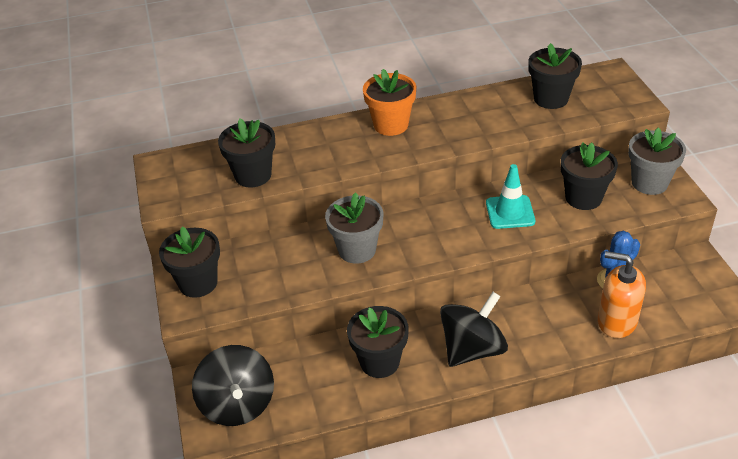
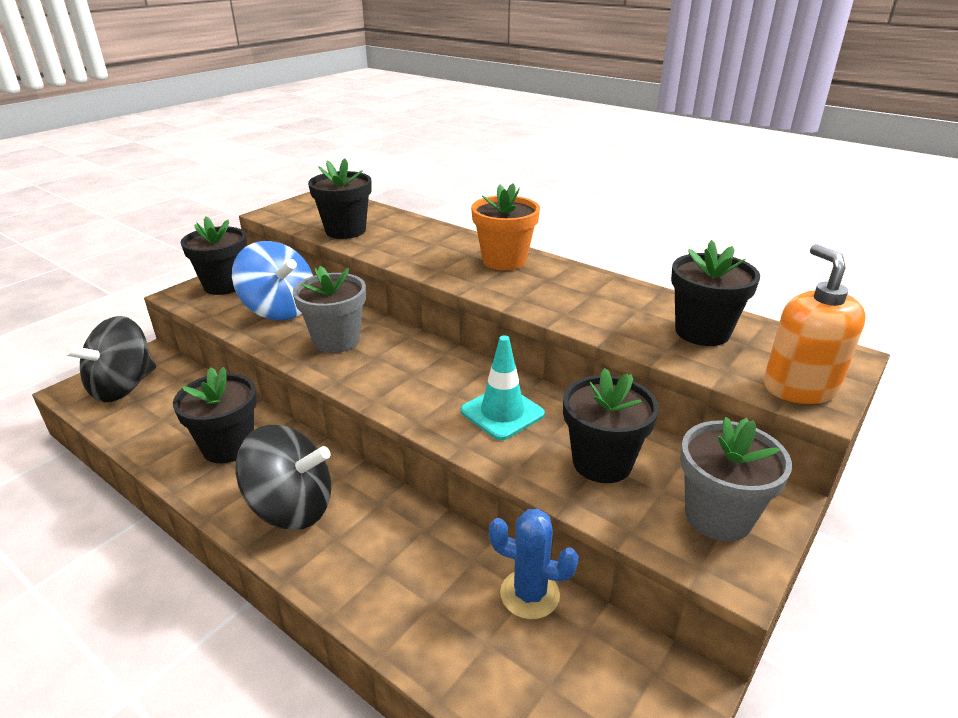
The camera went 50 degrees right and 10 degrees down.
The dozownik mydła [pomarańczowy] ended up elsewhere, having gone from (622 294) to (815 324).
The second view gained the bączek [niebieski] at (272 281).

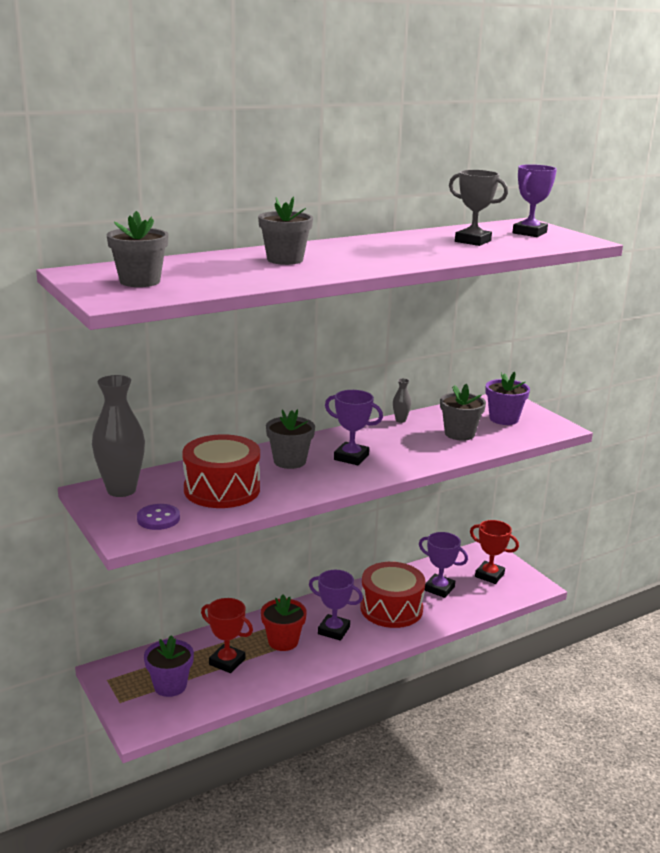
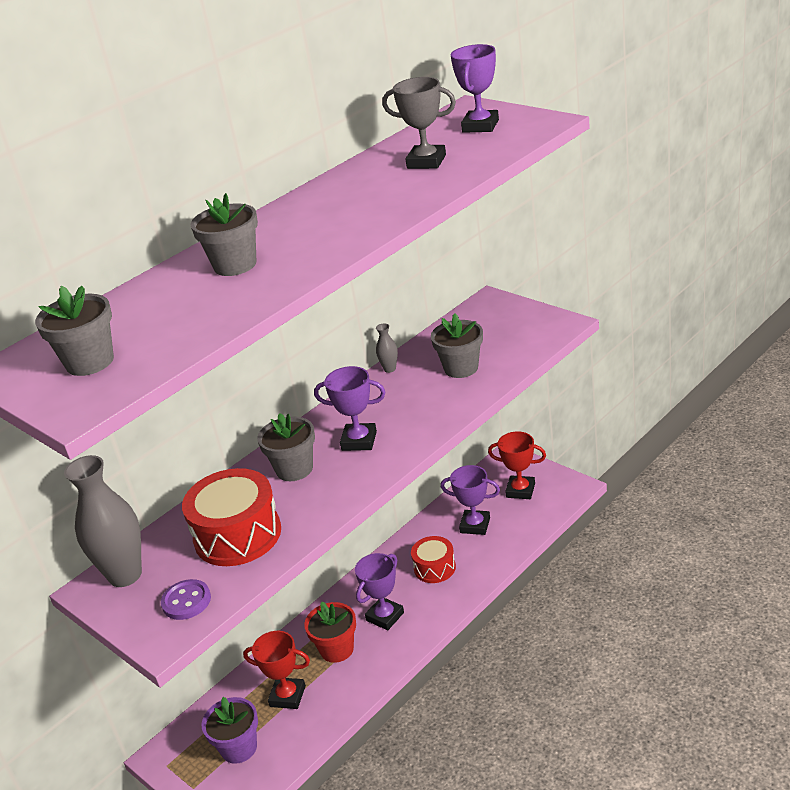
The camera went 10 degrees left and 10 degrees up.
The second view lost the doniczka [fioletowy] at (508 398).
The size of the bęben [czerwony] at (393 595) changed by a factor of 0.60.
The puchar [fioletowy] at (336 605) ended up facing another way, 60 degrees counterclockwise from before.

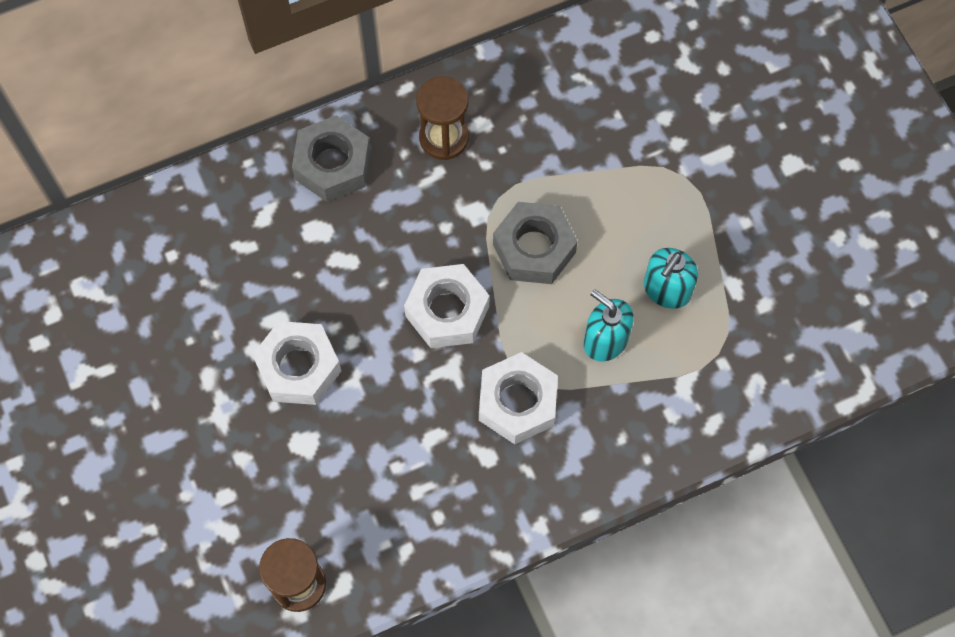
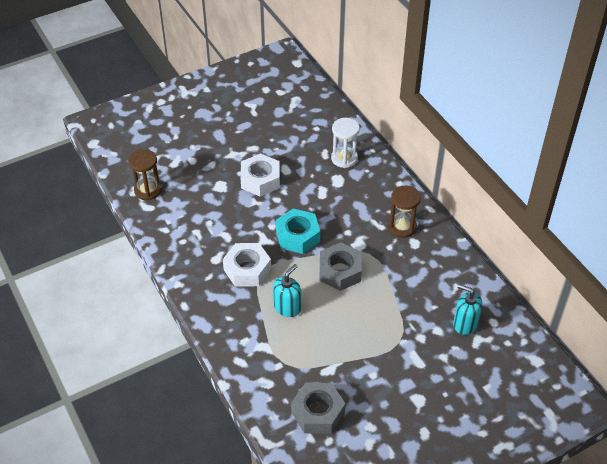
The camera went 85 degrees right and 20 degrees down.
The nakrętka [szary] ended up elsewhere, having gone from (331 158) to (318 408).
The dozownik mydła [turkusowy] ended up elsewhere, having gone from (671 278) to (467 309).
What was the nakrętka [biały] at (446 306) turned into the nakrętka [turkusowy] at (298 231).
The second view gained the klepsydra [biały] at (345 143).

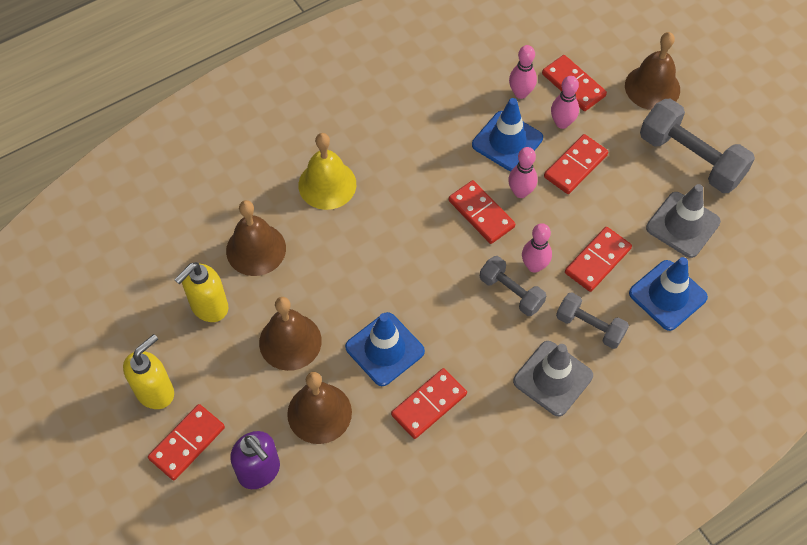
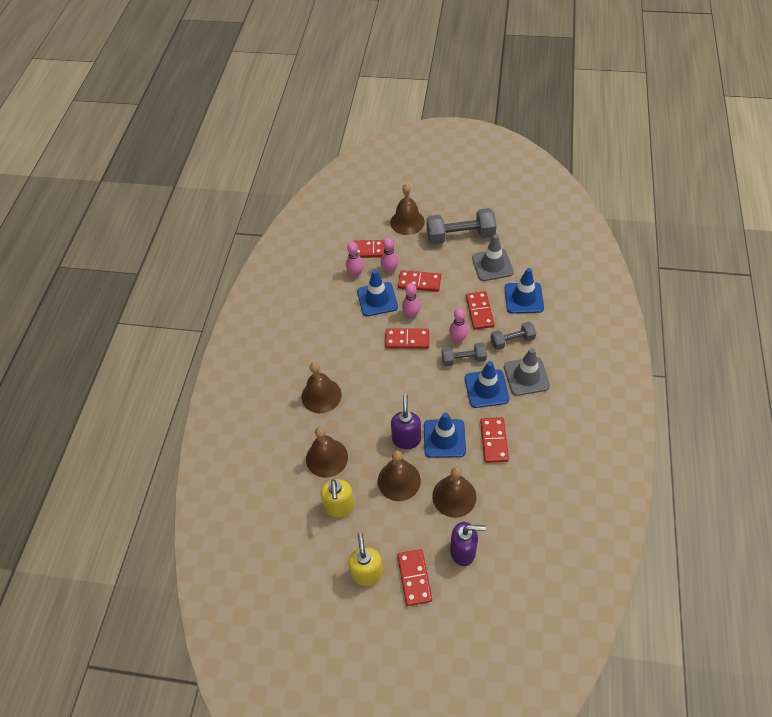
The camera went 45 degrees left and 5 degrees down.
What was the dzwonek [żółty] at (327 171) turned into the dzwonek [brązowy] at (321 387).
The kostka domina [czerwony] at (576 164) ended up facing another way, 75 degrees counterclockwise from before.
The second view gained the pachołek [niebieski] at (487 384).
The second view gained the dozownik mydła [fioletowy] at (406 421).

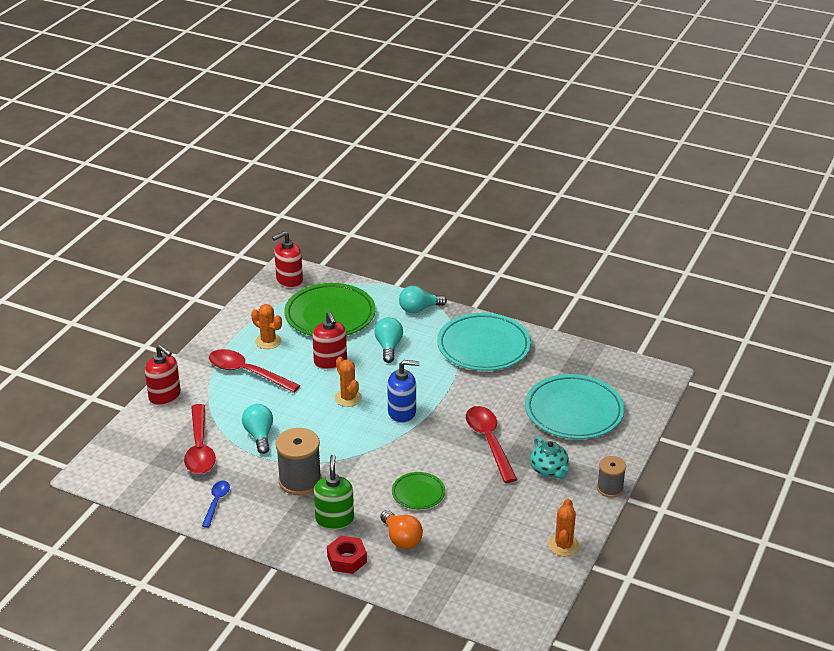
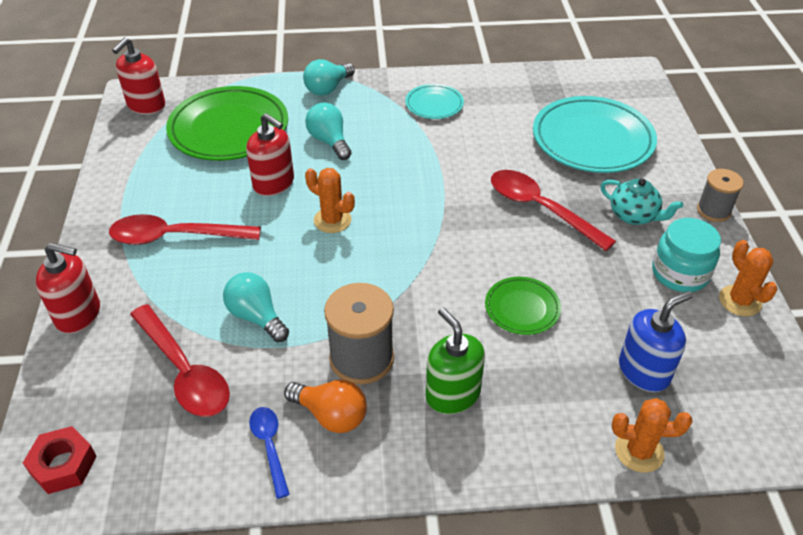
The camera went 30 degrees left and 10 degrees up.
The kaktus [pomarańczowy] ended up elsewhere, having gone from (266 326) to (652 435).
The size of the talerz [turkusowy] at (484 342) changed by a factor of 0.50.
The dozownik mydła [niebieski] ended up elsewhere, having gone from (403 391) to (656 341).
The żarówka [pomarańczowy] ended up elsewhere, having gone from (401 529) to (325 406).
The nakrętka [czerwony] ended up elsewhere, having gone from (347 555) to (60 460).
The second view gained the słoik [turkusowy] at (686 255).

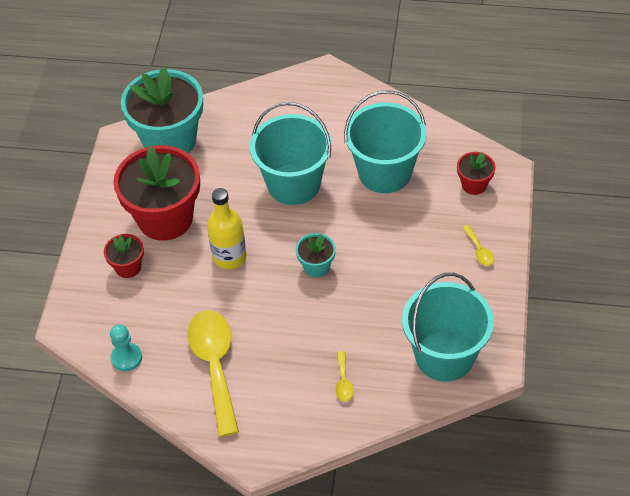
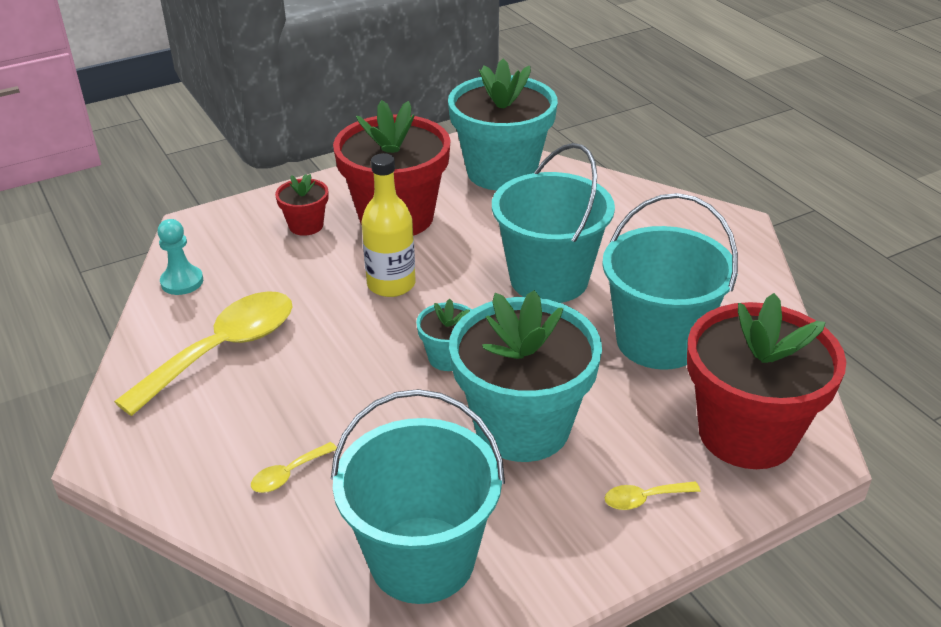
The camera went 50 degrees right and 15 degrees down.
The size of the doniczka [czerwony] at (476 173) changed by a factor of 2.18.
The łyżka [żółty] at (478 245) ended up facing another way, 45 degrees clockwise from before.
The second view gained the doniczka [turkusowy] at (525 376).

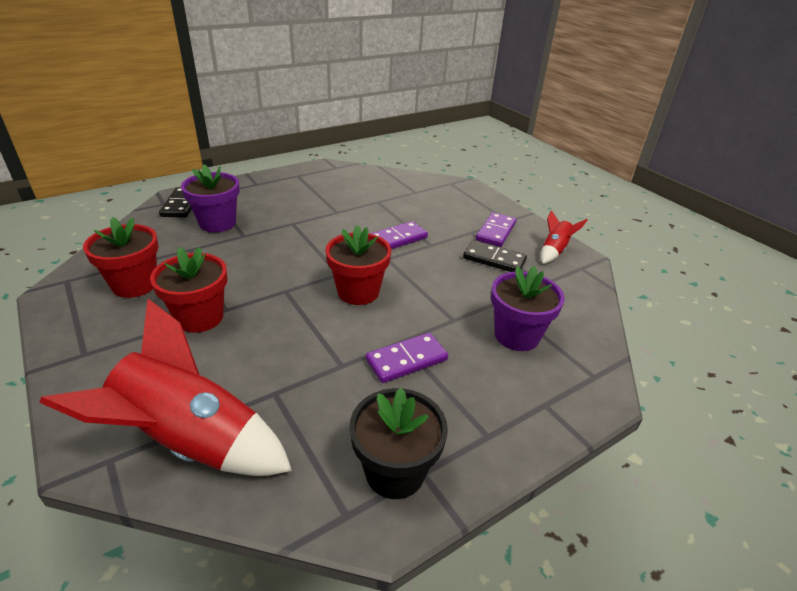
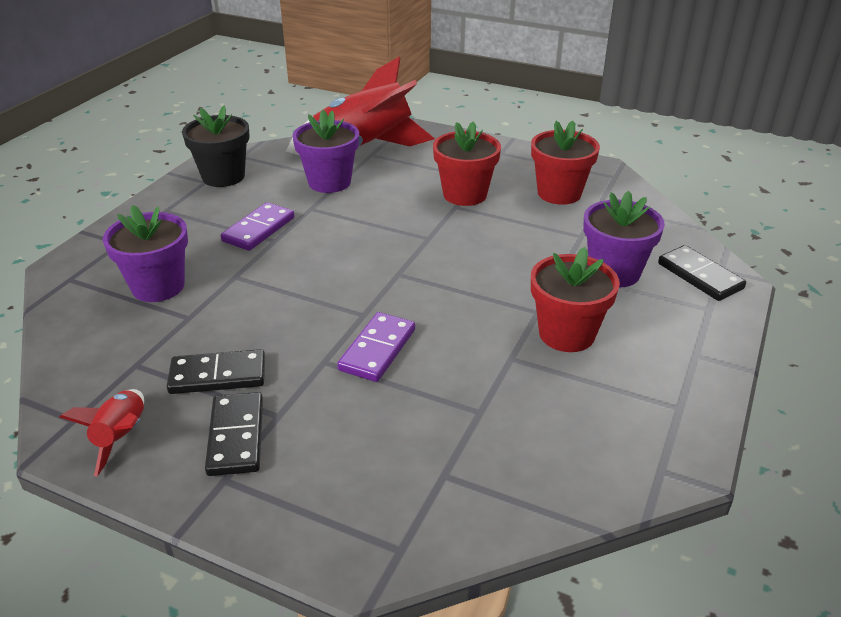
The camera went 150 degrees right and 0 degrees up.
What was the kostka domina [fioletowy] at (496 229) turned into the kostka domina [czarny] at (234 434).
The doniczka [czerwony] ended up elsewhere, having gone from (358 265) to (575 299).
The second view gained the doniczka [fioletowy] at (326 151).

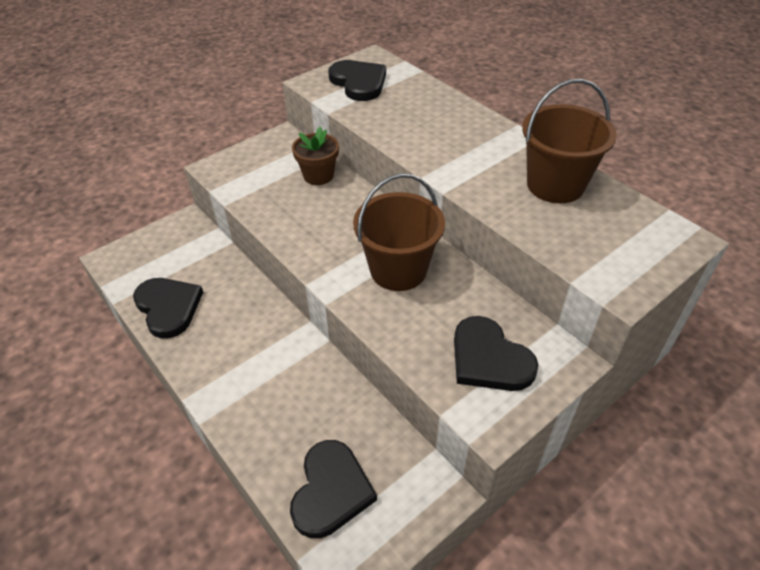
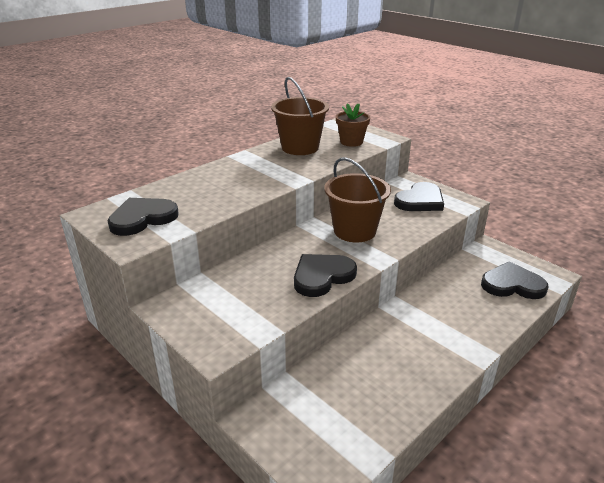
The camera went 95 degrees left and 15 degrees down.
The doniczka [brązowy] ended up elsewhere, having gone from (315 155) to (353 125).
The serce [czarny] ended up elsewhere, having gone from (168 308) to (325 275).

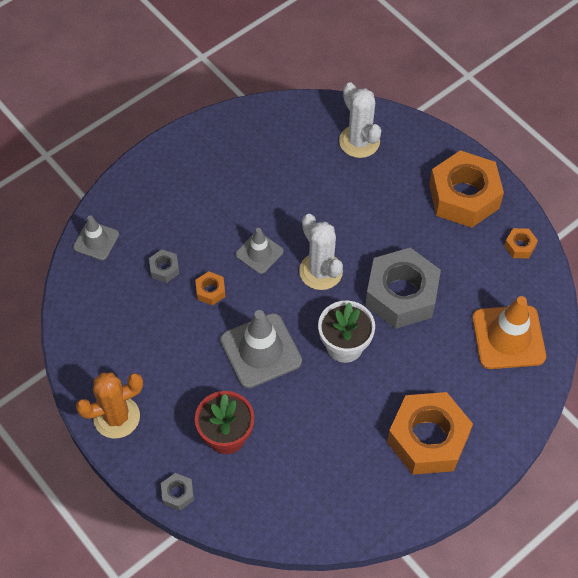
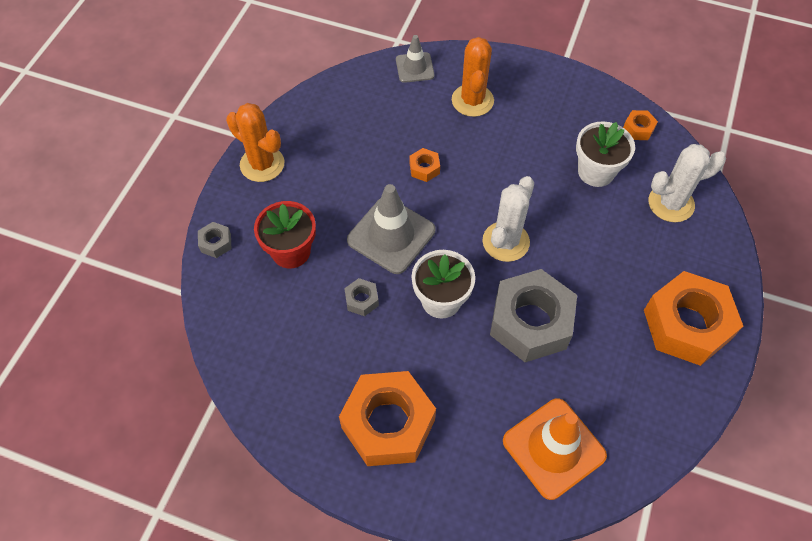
The camera went 60 degrees right and 0 degrees up.
The kaktus [biały] at (360 120) ended up facing another way, 45 degrees clockwise from before.
The second view lost the pachołek [szary] at (259 251).
The nakrętka [pomarańczowy] ended up elsewhere, having gone from (521 243) to (640 125).
The nakrętka [szary] ended up elsewhere, having gone from (164 266) to (361 297).
The second view gained the kaktus [pomarańczowy] at (473 77).
The second view gained the doniczka [biały] at (605 154).

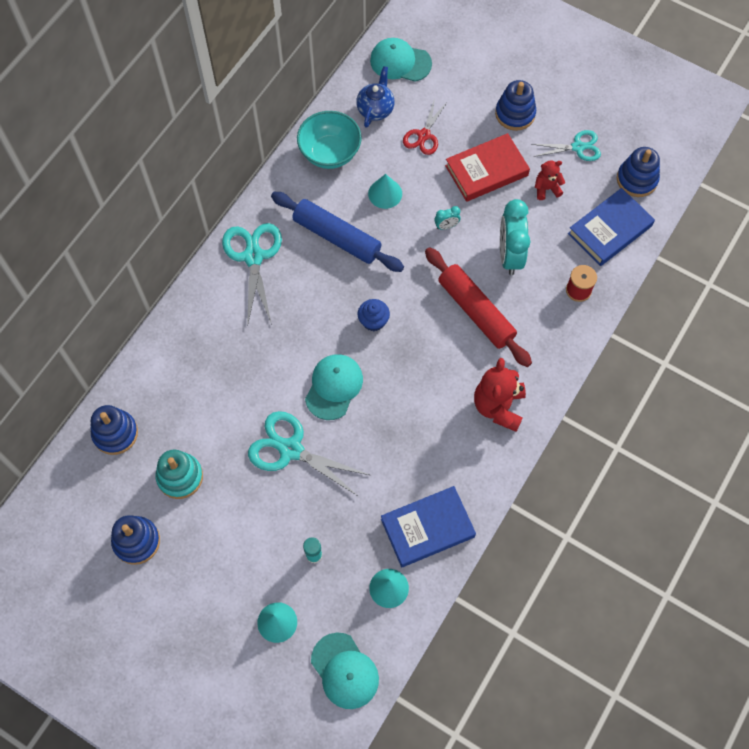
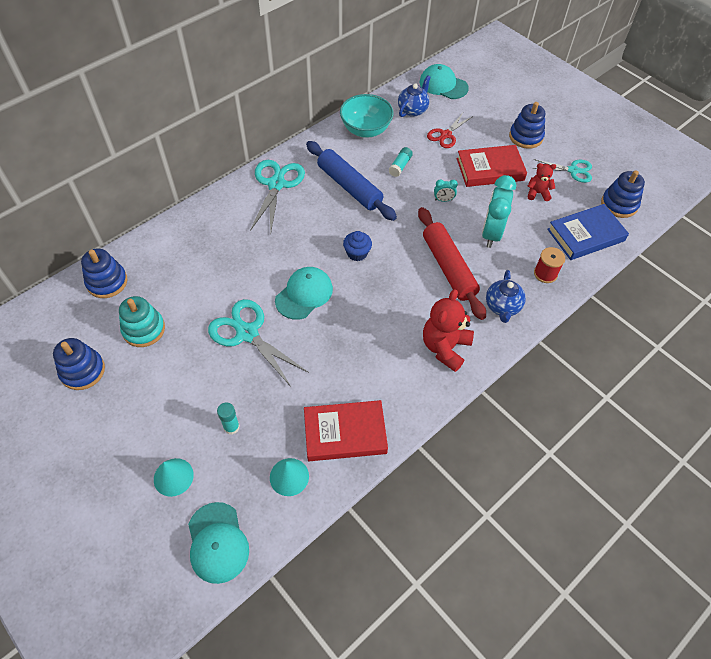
The camera went 15 degrees right and 10 degrees down.
Where the stożek [turkusowy] stood at (385 191), the klej w sztyfcie [turkusowy] came to stand at (401 162).
What was the książka [niebieski] at (428 526) turned into the książka [czerwony] at (346 430).
The second view gained the imbryk [niebieski] at (506 296).

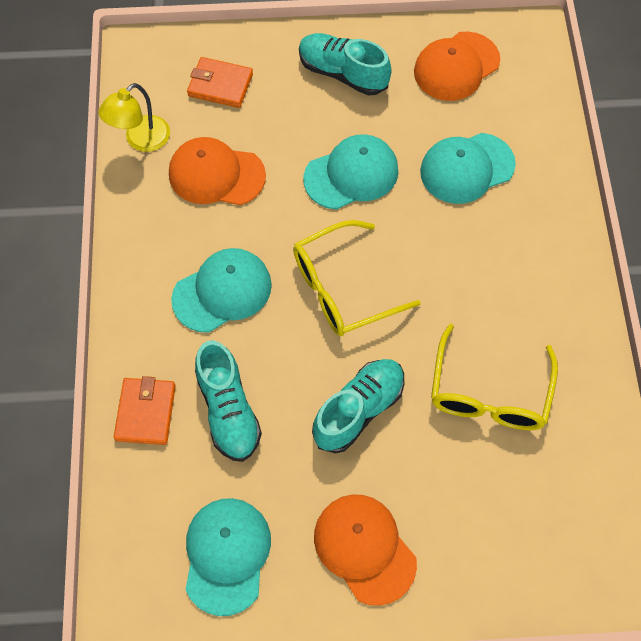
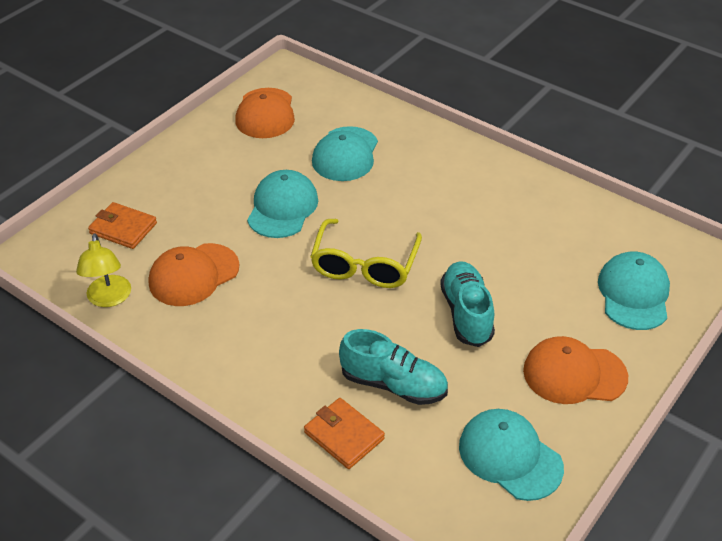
The camera went 50 degrees left and 20 degrees down.
The second view lost the but [turkusowy] at (345 64).
The portfel [pomarańczowy] at (220 82) ended up facing another way, 60 degrees clockwise from before.
The czapka [turkusowy] ended up elsewhere, having gone from (221 290) to (634 291).
The second view lost the okulary [żółty] at (494 377).

